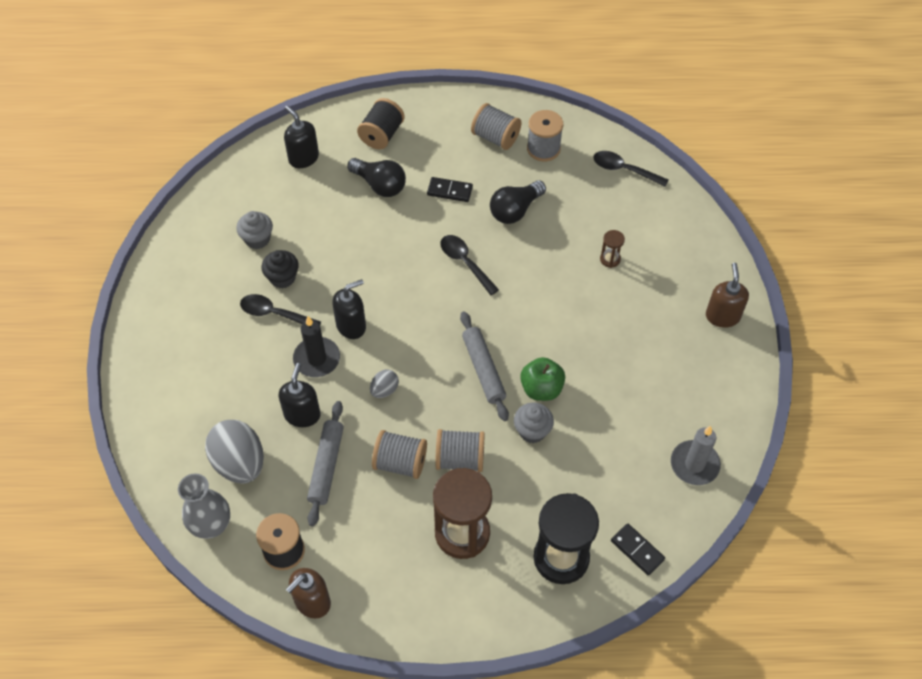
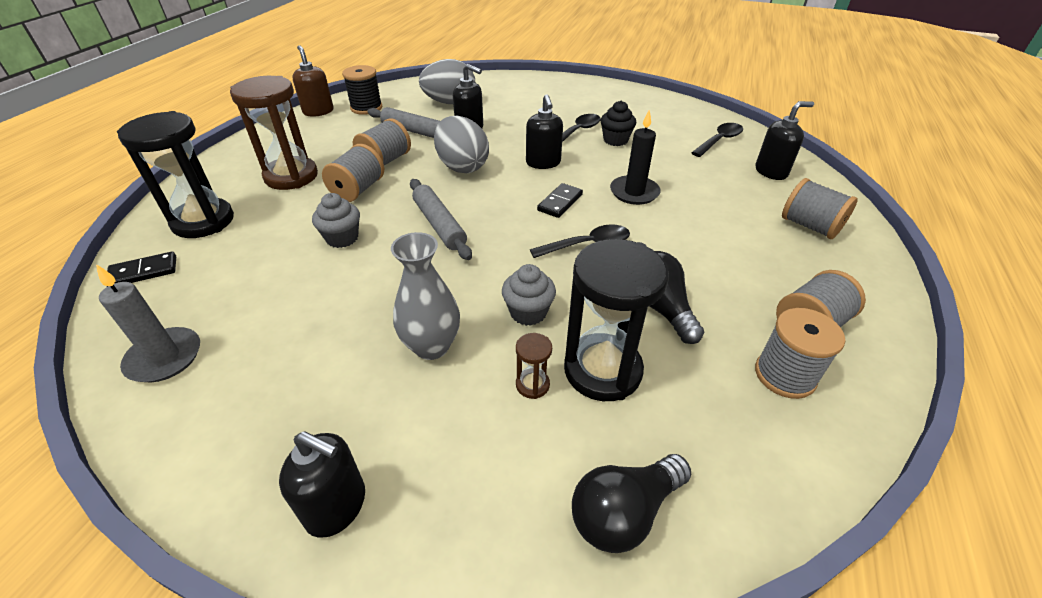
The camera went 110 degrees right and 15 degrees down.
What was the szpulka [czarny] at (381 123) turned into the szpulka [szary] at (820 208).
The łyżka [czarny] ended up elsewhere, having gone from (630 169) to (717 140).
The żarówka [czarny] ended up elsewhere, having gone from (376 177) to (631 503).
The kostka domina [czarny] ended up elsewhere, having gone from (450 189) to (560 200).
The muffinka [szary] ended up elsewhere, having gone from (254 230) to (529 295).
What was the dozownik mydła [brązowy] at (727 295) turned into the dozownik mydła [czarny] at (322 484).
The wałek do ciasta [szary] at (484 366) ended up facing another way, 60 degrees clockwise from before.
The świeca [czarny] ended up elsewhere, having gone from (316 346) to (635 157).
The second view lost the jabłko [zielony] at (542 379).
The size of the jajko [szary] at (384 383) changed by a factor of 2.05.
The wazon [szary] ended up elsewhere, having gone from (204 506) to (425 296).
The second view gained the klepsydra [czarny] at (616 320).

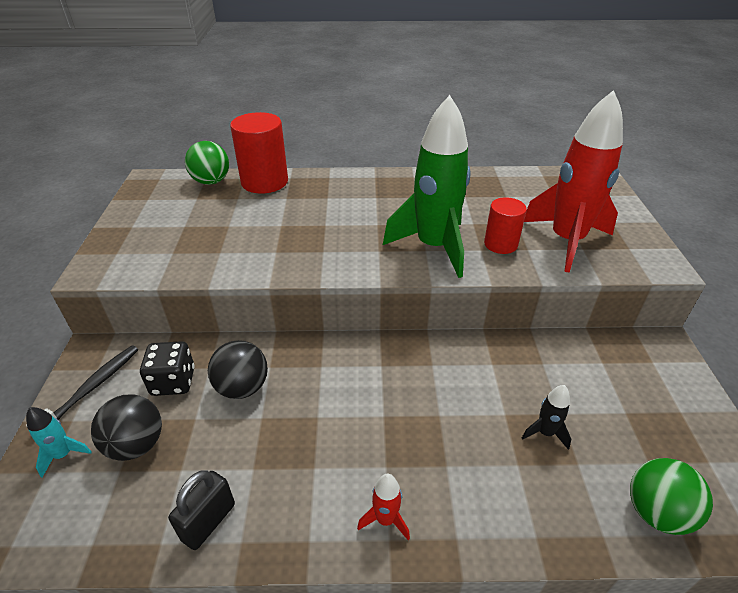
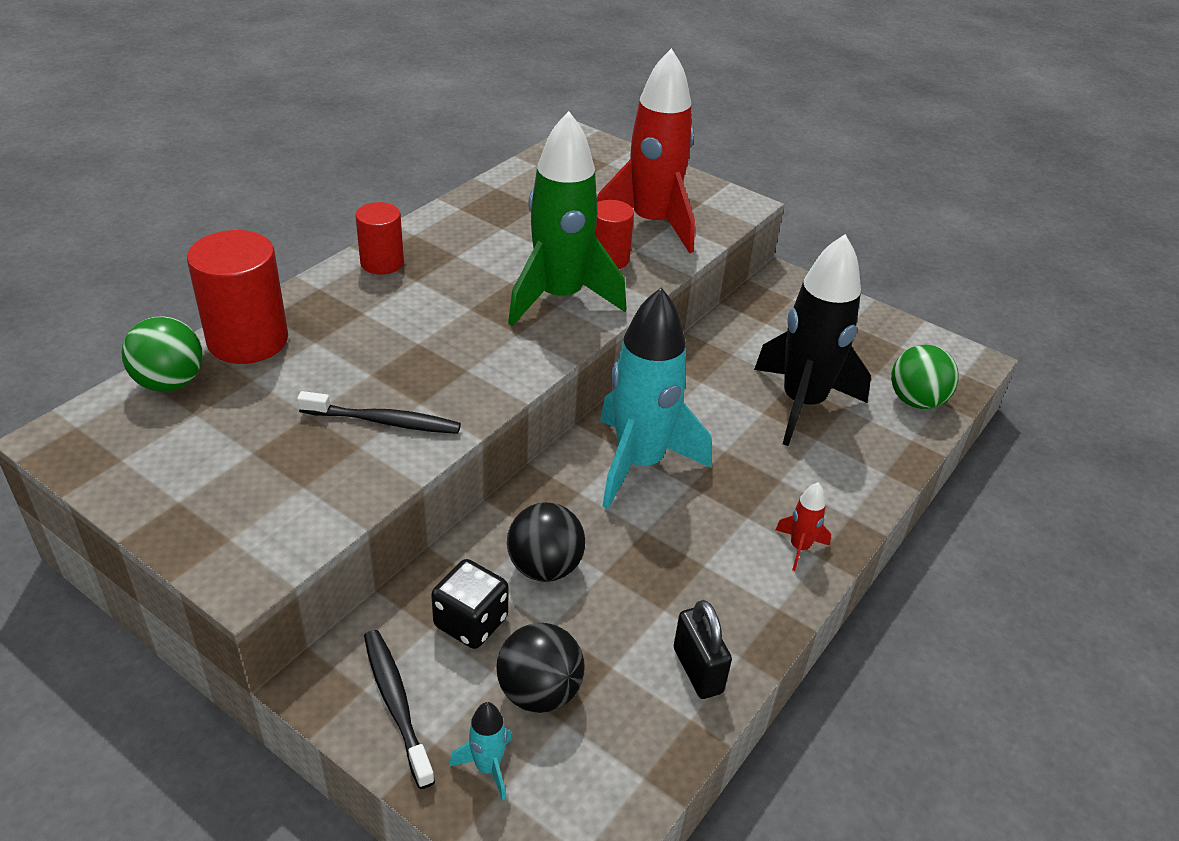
The camera went 55 degrees left and 0 degrees up.
The size of the rakieta [czarny] at (546 417) changed by a factor of 2.45.
The second view gained the walec [czerwony] at (379 238).
The second view gained the rakieta [turkusowy] at (656 398).
The second view gained the szczoteczka do zębów [czarny] at (379 412).

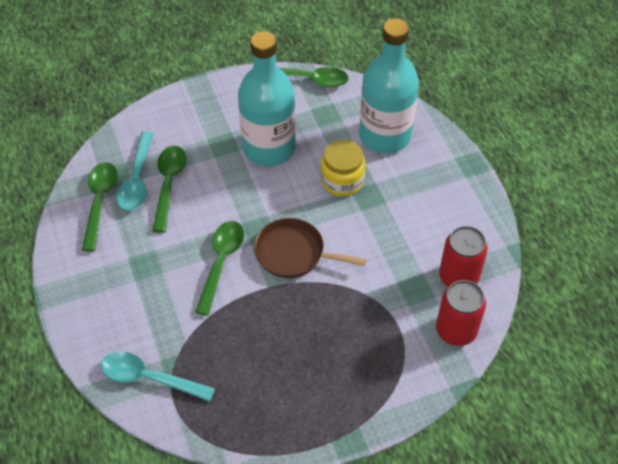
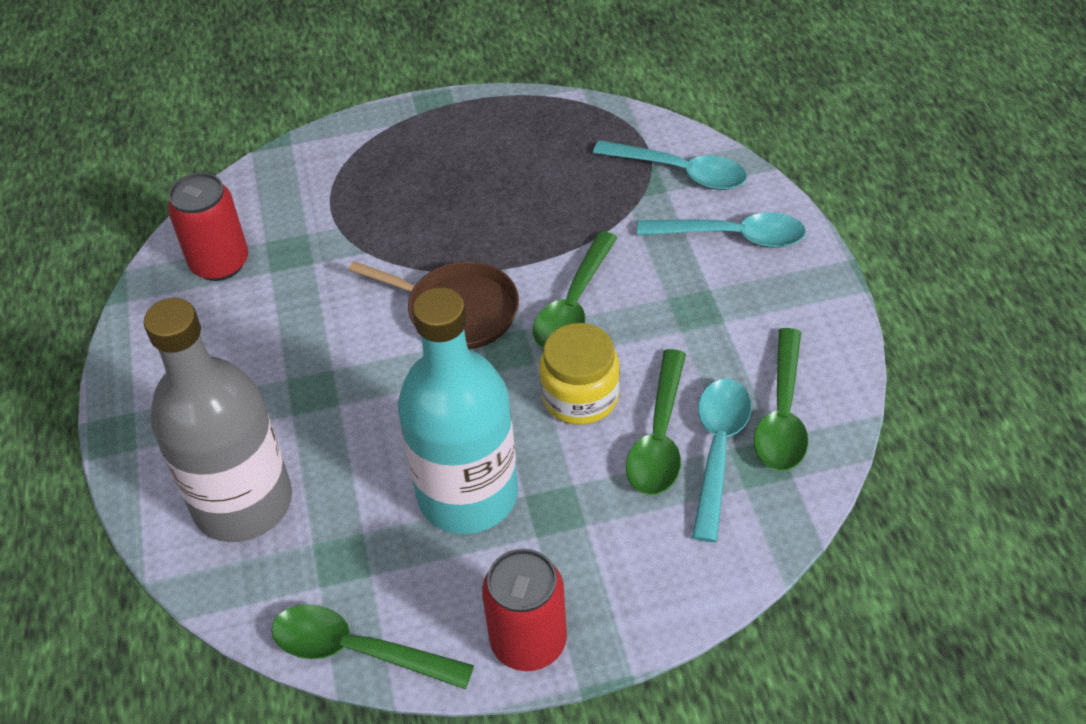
The camera went 170 degrees left and 5 degrees down.
What was the butelka [turkusowy] at (389 86) turned into the butelka [szary] at (218 420).
The słoik [żółty] ended up elsewhere, having gone from (343 167) to (579 374).
The puszka [czerwony] ended up elsewhere, having gone from (461 313) to (524 610).
The second view gained the łyżka [turkusowy] at (721 230).

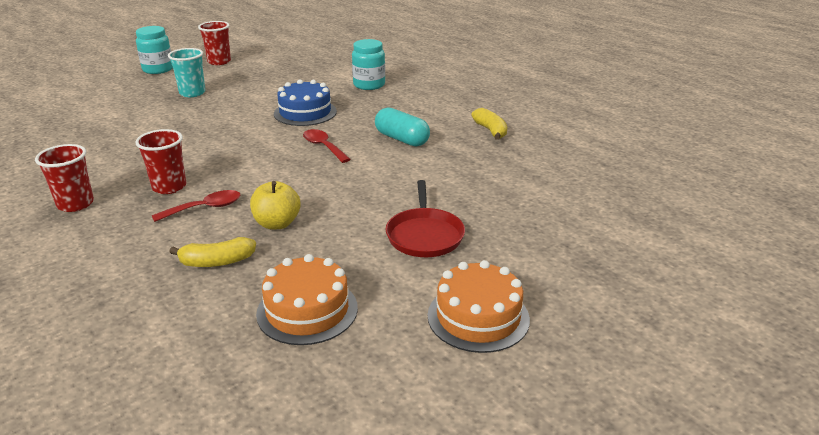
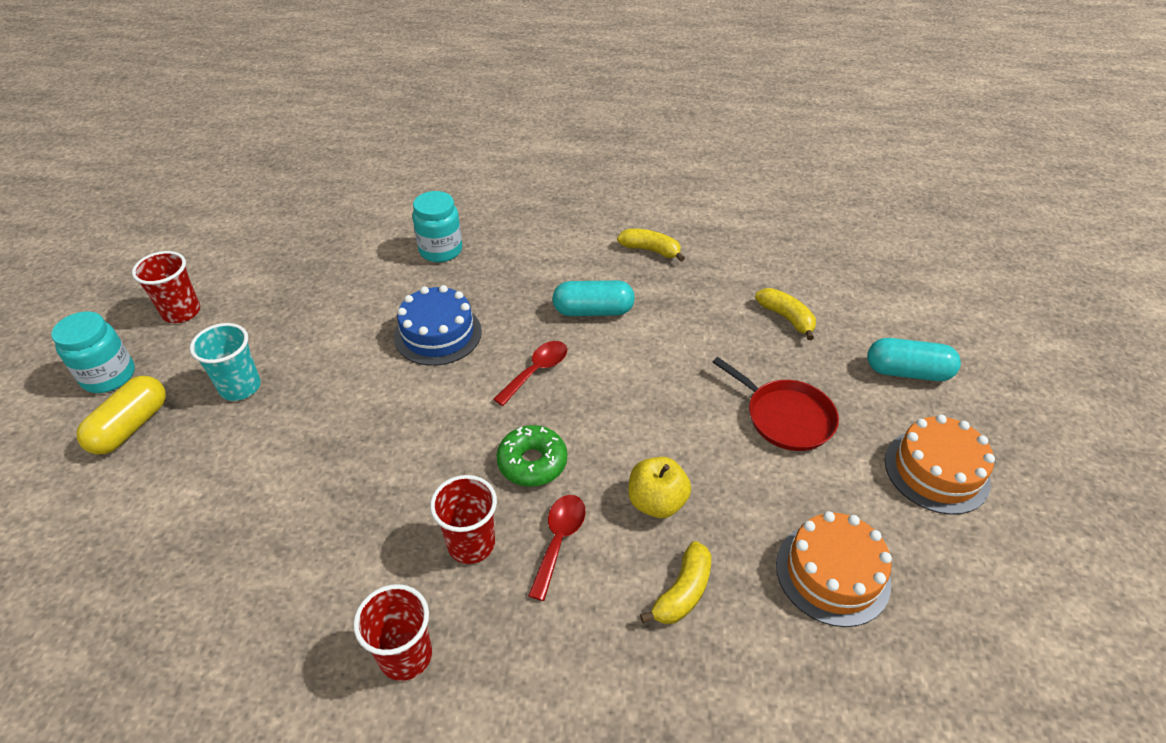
The camera went 45 degrees left and 15 degrees up.
The łyżka [czerwony] at (327 146) ended up facing another way, 120 degrees clockwise from before.
The second view gained the banan [żółty] at (785 314).
The second view gained the kapsułka [turkusowy] at (914 359).
The second view gained the kapsułka [żółty] at (121 415).
The second view gained the donut [zielony] at (532 456).

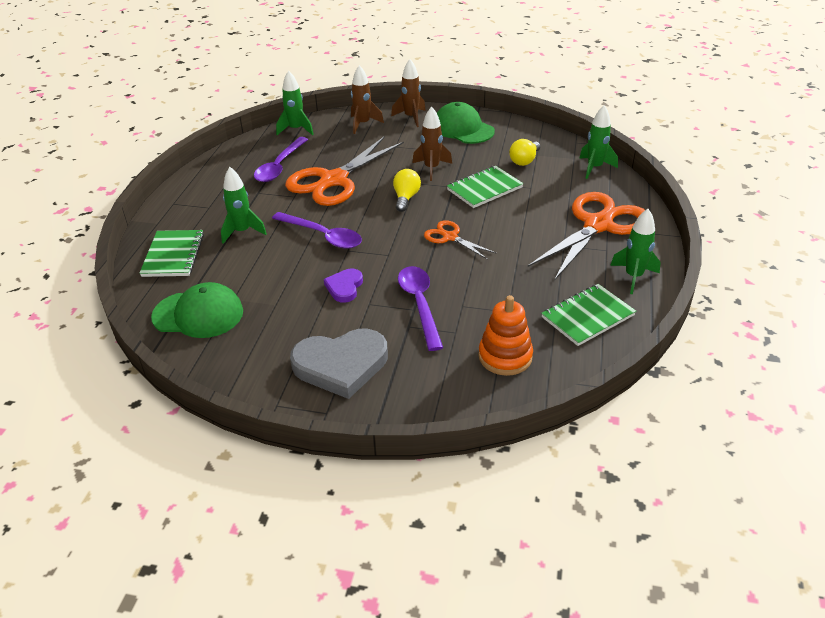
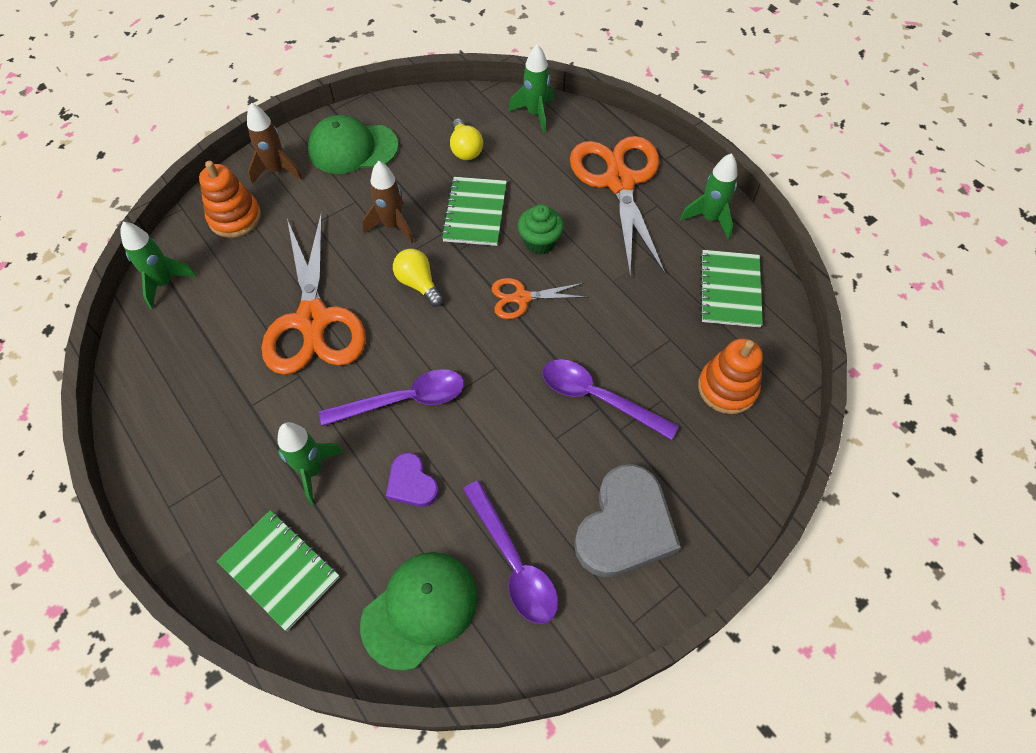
The camera went 50 degrees left and 20 degrees up.
Where the rakieta [brązowy] stood at (367 99), the zabawka nakładanka [pomarańczowy] came to stand at (230 199).
The łyżka [fioletowy] ended up elsewhere, having gone from (281 159) to (510 552).
The serce [fioletowy] ended up elsewhere, having gone from (343 286) to (412 480).
The second view gained the muffinka [zielony] at (541 229).

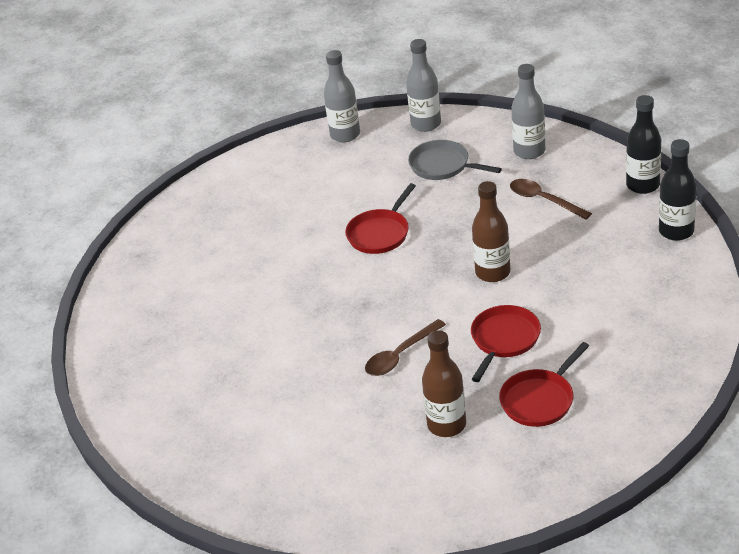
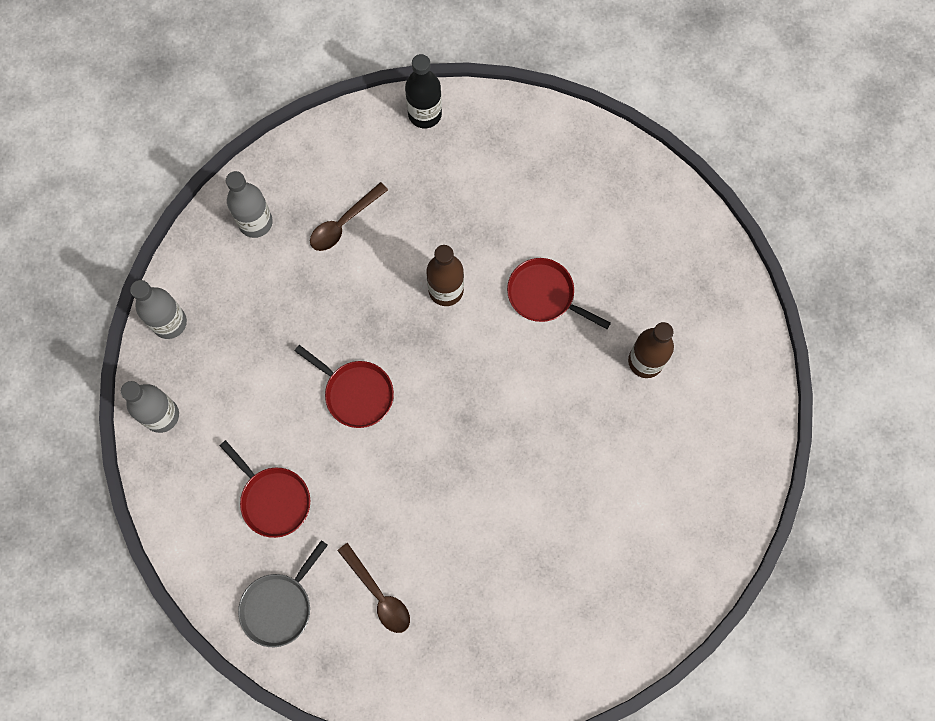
The camera went 90 degrees left and 35 degrees up.
The second view lost the butelka [czarny] at (643 144).
The patelnia [szary] ended up elsewhere, having gone from (455 160) to (283 593).
The łyżka [brązowy] ended up elsewhere, having gone from (405 347) to (373 588).
The patelnia [czerwony] ended up elsewhere, having gone from (544 384) to (265 489).

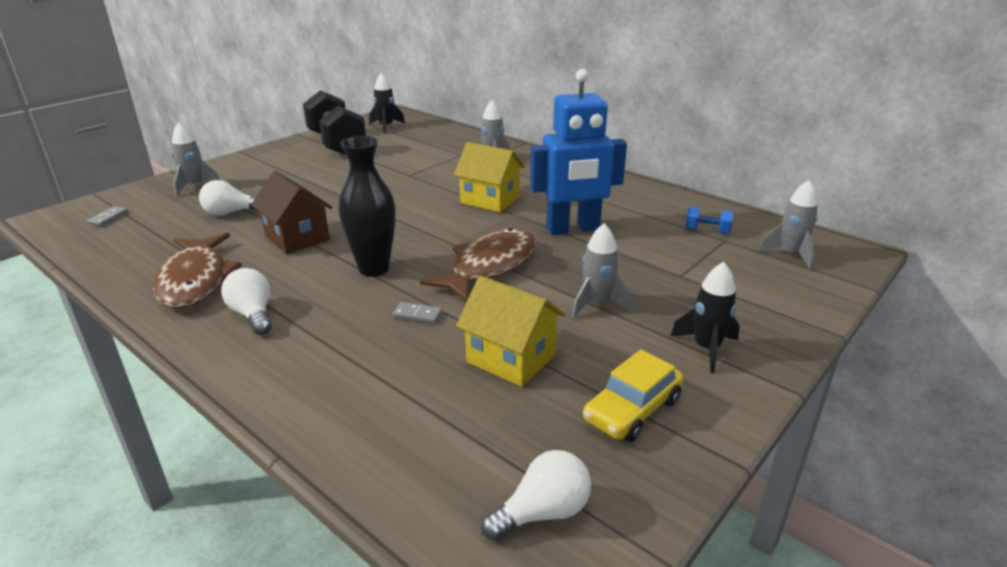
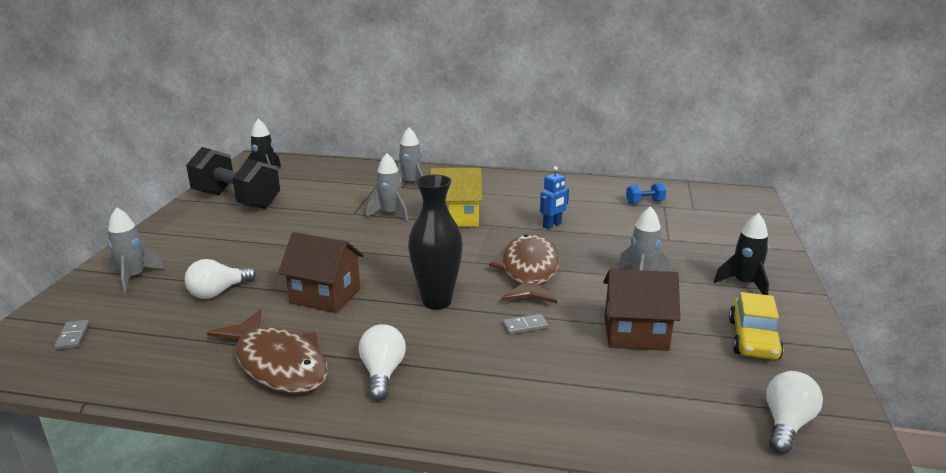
The camera went 30 degrees left and 5 degrees down.
The size of the robot [niebieski] at (578 152) changed by a factor of 0.45.
The rakieta [szary] ended up elsewhere, having gone from (788 225) to (387 187).
The żarówka [biały] at (246 301) ended up facing another way, 60 degrees clockwise from before.
What was the domek [żółty] at (510 331) turned into the domek [brązowy] at (641 310).

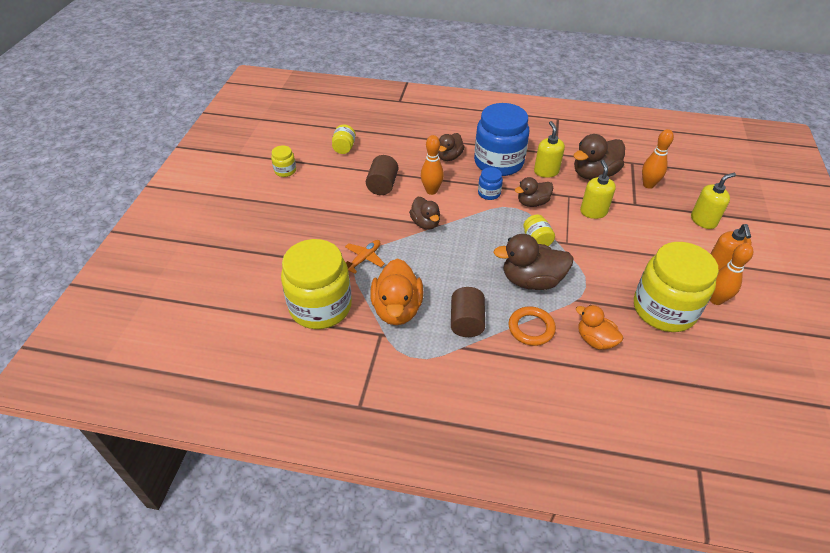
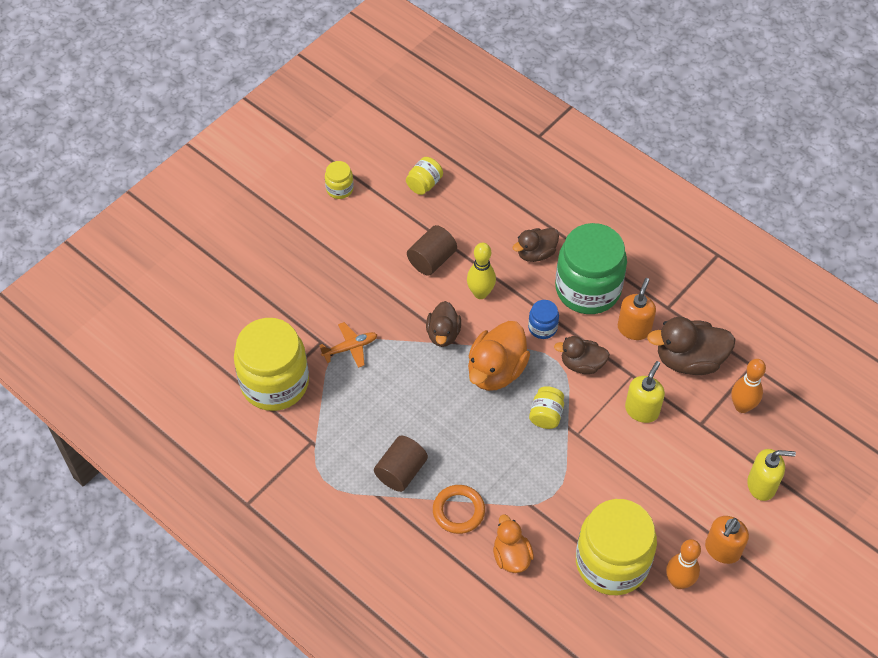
The camera went 30 degrees right and 10 degrees up.
What was the słoik [niebieski] at (501 139) turned into the słoik [zielony] at (591 268).
What was the dozownik mydła [żółty] at (549 149) turned into the dozownik mydła [pomarańczowy] at (637 309).
What was the kręgiel [pomarańczowy] at (432 165) turned into the kręgiel [żółty] at (481 271).
The second view lost the kaczka [brązowy] at (533 262).
The kaczka [pomarańczowy] ended up elsewhere, having gone from (396 291) to (499 356).

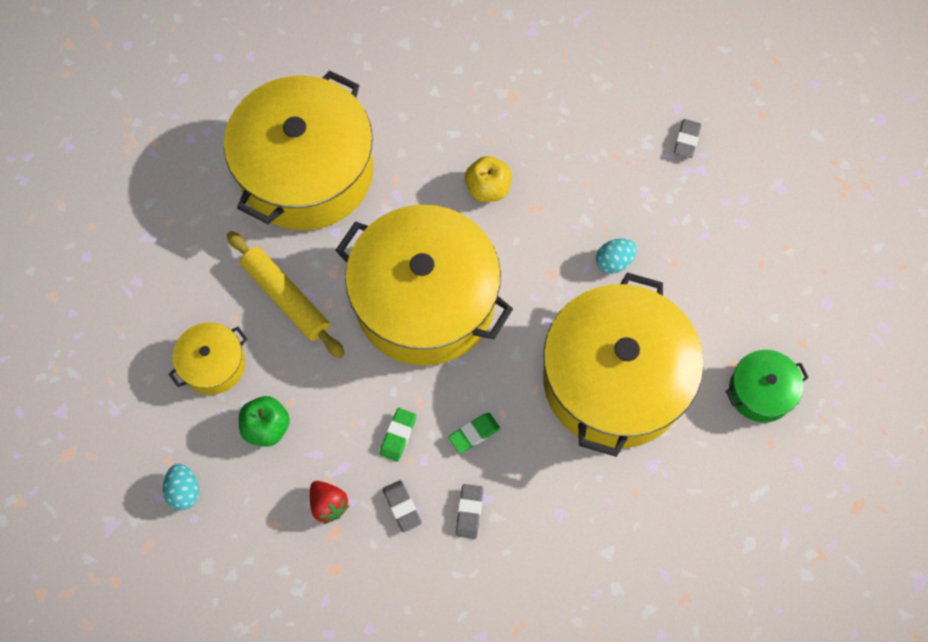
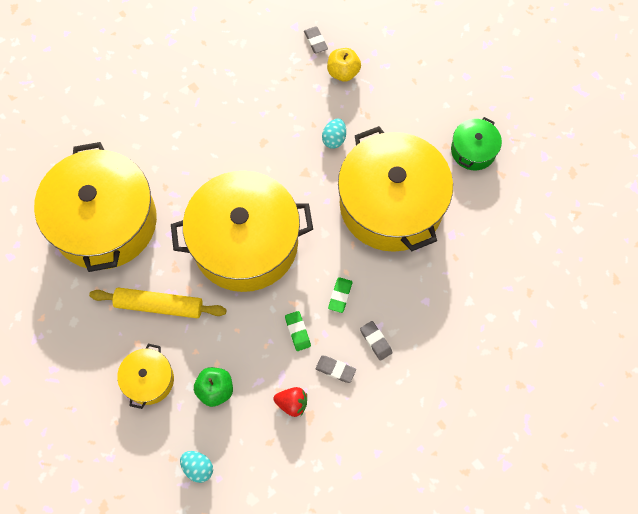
The camera went 40 degrees left and 0 degrees up.
The jabłko [żółty] ended up elsewhere, having gone from (488 179) to (344 64).

